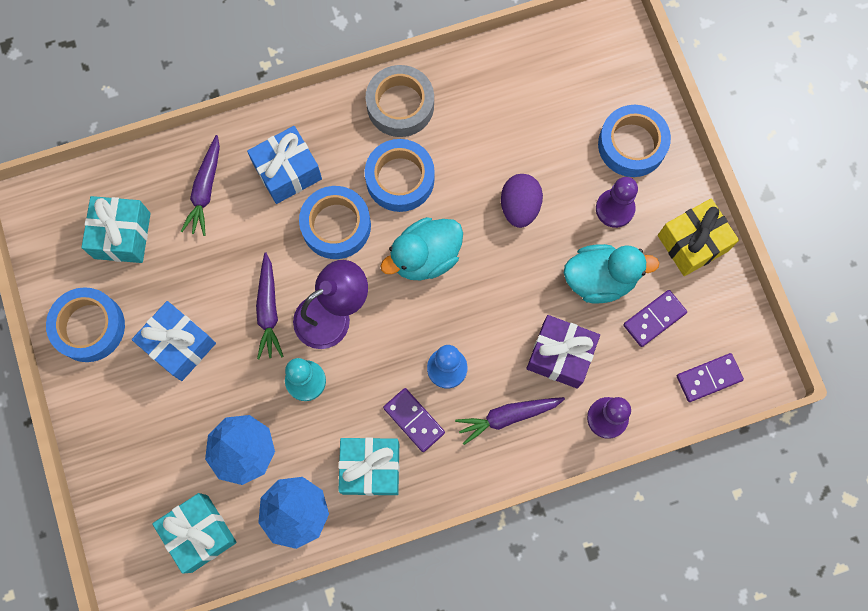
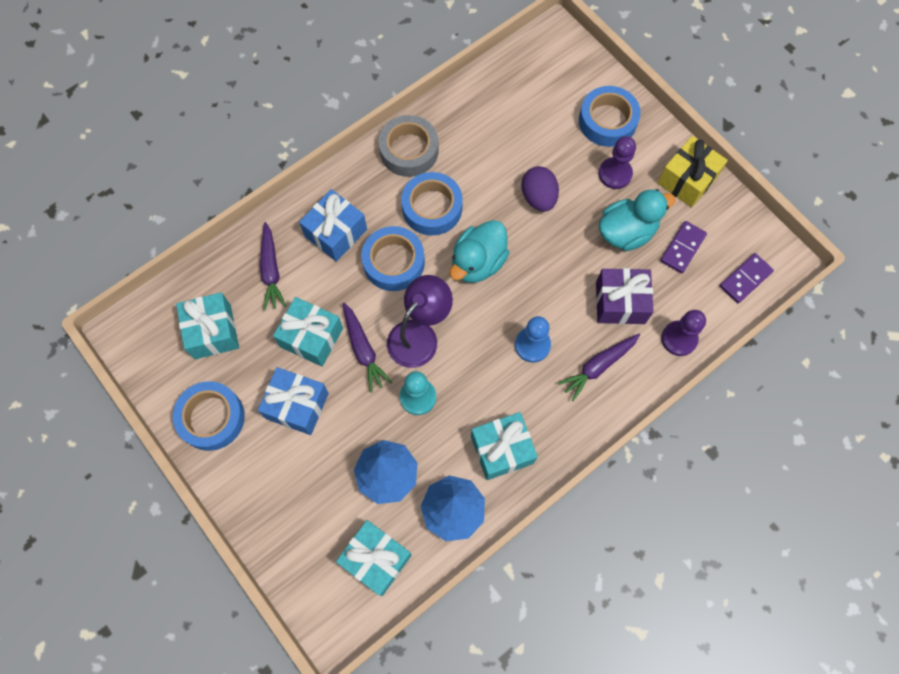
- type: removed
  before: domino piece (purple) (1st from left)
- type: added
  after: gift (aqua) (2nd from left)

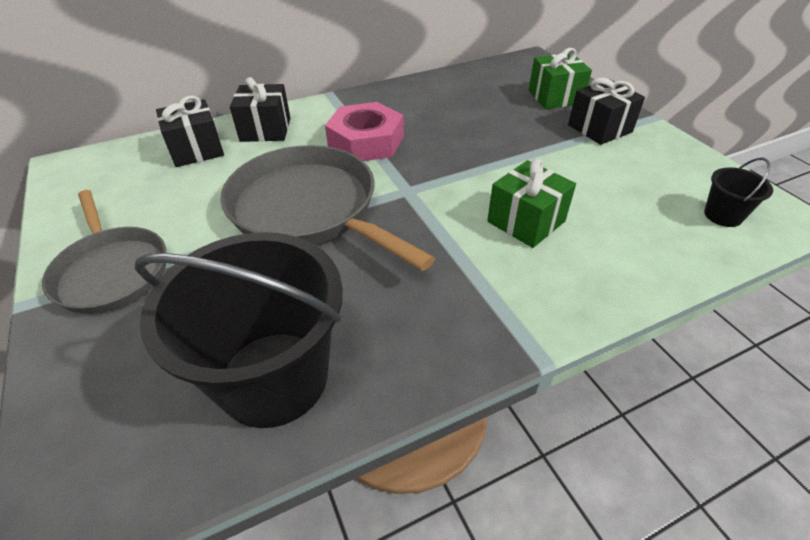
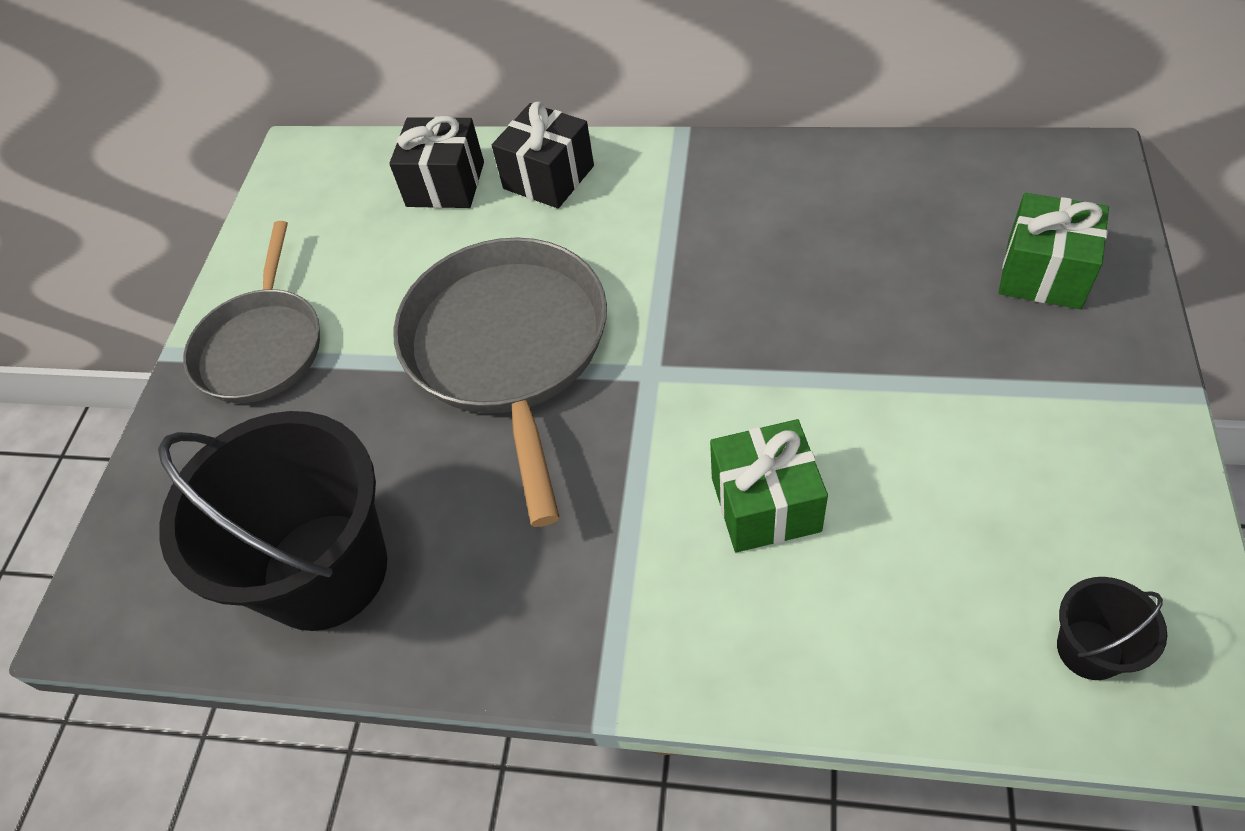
- type: removed
  before: hexagon nut (rose-pink)
- type: removed
  before: gift (ebony) (3rd from left)

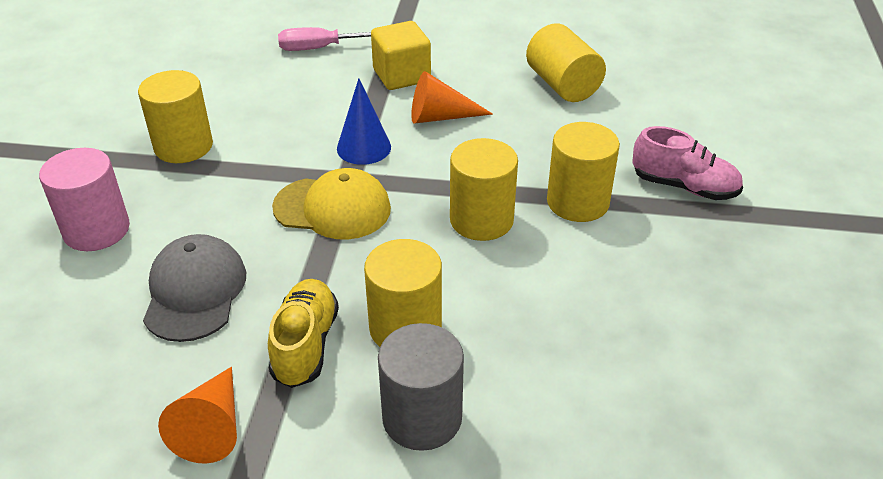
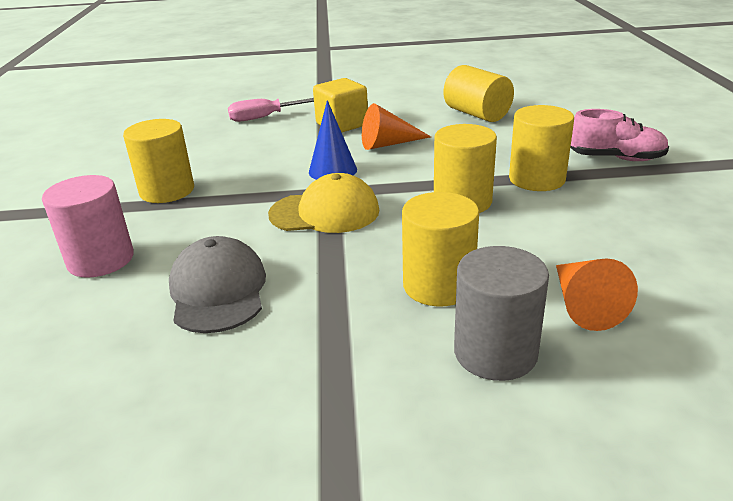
- type: moved
  before: solid cone (orange-coloured) (1st from left in the first image)
  after: solid cone (orange-coloured) (2nd from left)
- type: removed
  before: sneaker (golden)

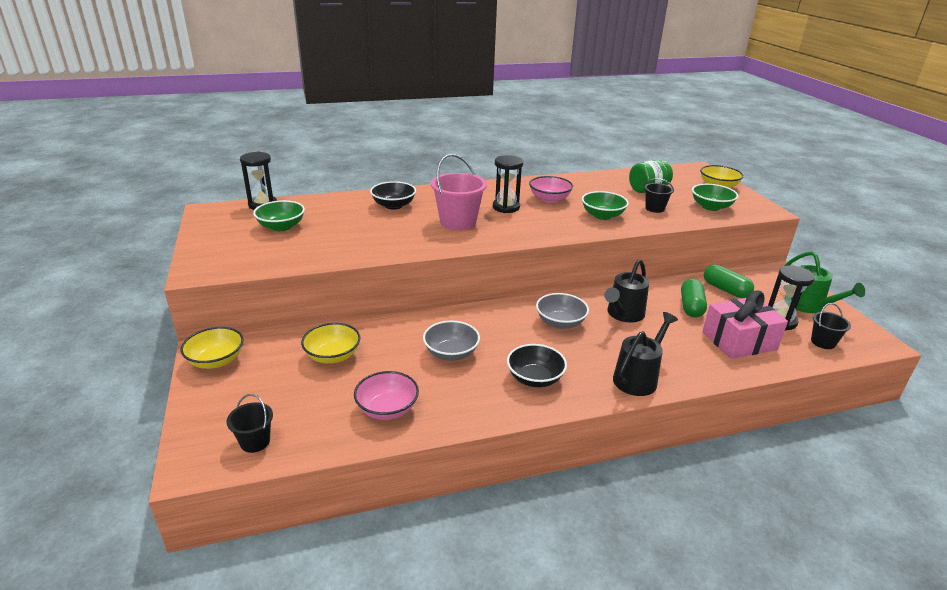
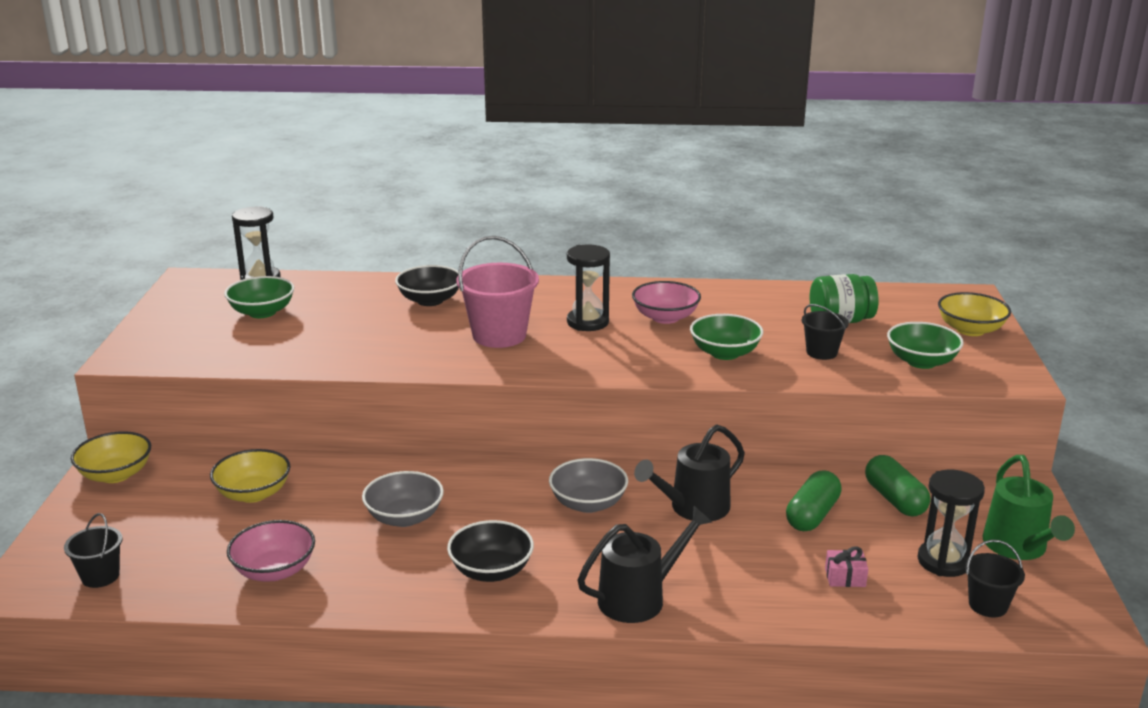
- type: resized
  before: gift (rose-pink)
  scale: 0.4

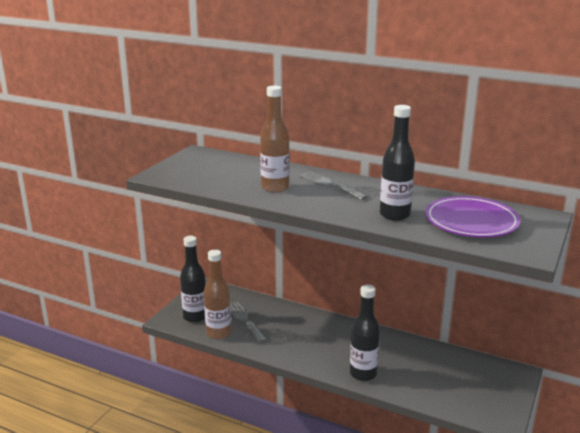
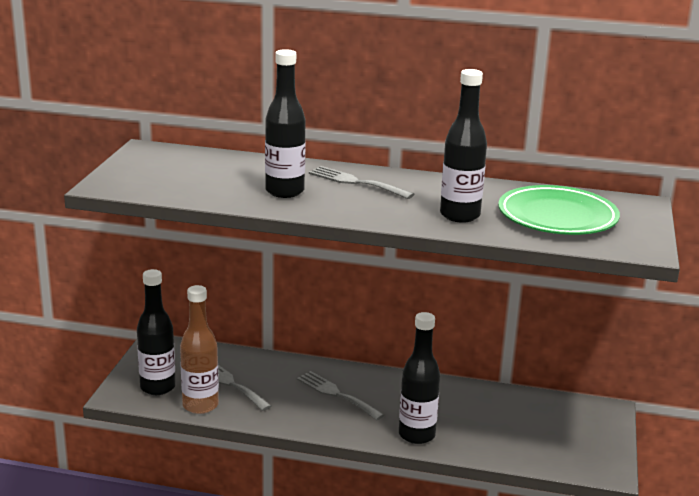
- type: recoloured
  before: drink bottle (brown) (2nd from left)
  after: drink bottle (ebony) (2nd from left)
- type: recoloured
  before: plate (purple)
  after: plate (leaf-green)
- type: added
  after: table fork (gray) (2nd from left)

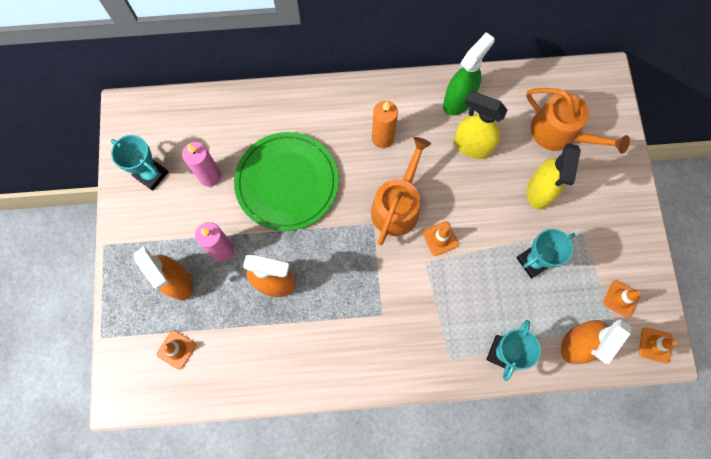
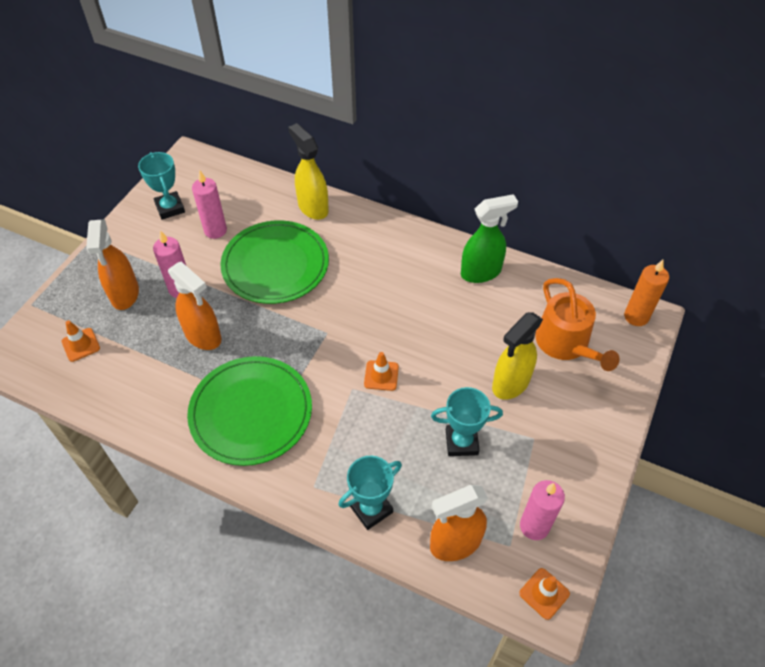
- type: removed
  before: watering can (orange-coloured) (1st from left)
- type: moved
  before: candle (orange-coloured)
- type: moved
  before: spray cleaner (golden) (1st from left)
- type: replaced
  before: safety cone (orange-coloured) (3rd from left)
  after: candle (rose-pink) (3rd from left)
- type: added
  after: plate (leaf-green) (1st from left)

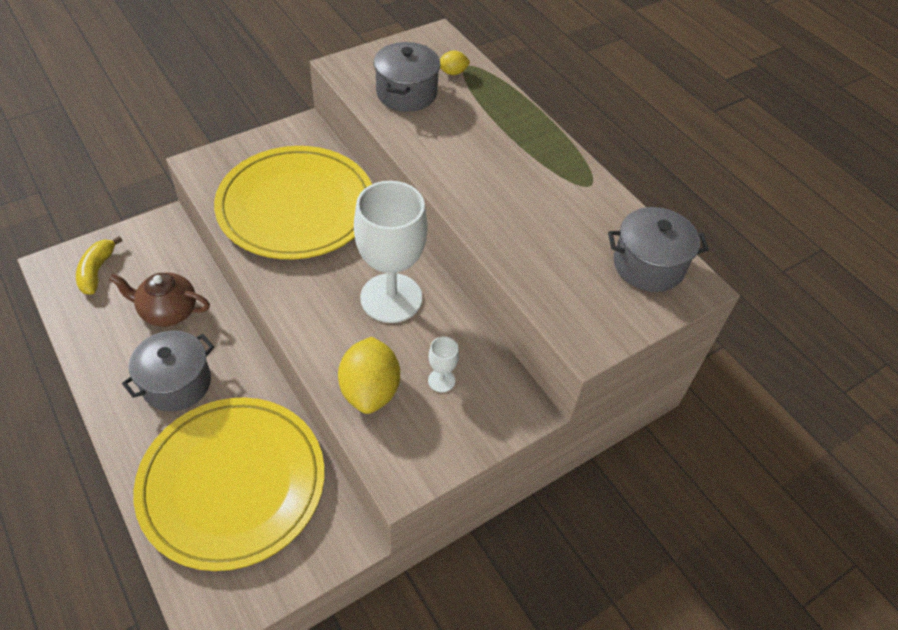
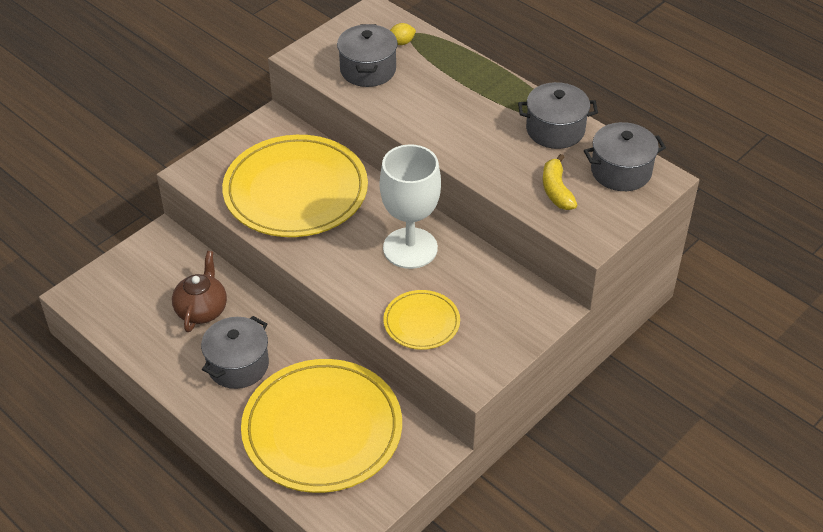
- type: moved
  before: banana (golden)
- type: turned
  before: tea pot (brown)
  turn: 105
- type: replaced
  before: lemon (golden) (1st from left)
  after: plate (golden) (3rd from left)
- type: removed
  before: wine glass (pure white) (2nd from left)
- type: added
  after: pot (gray) (3rd from left)

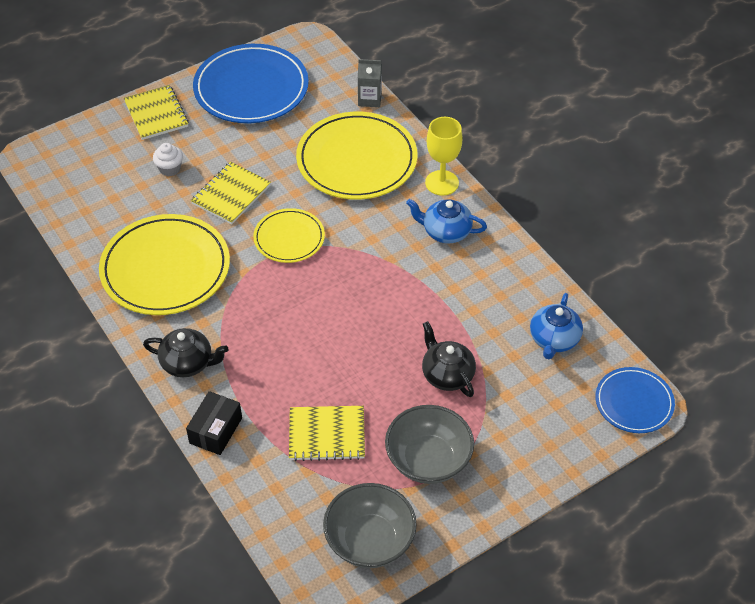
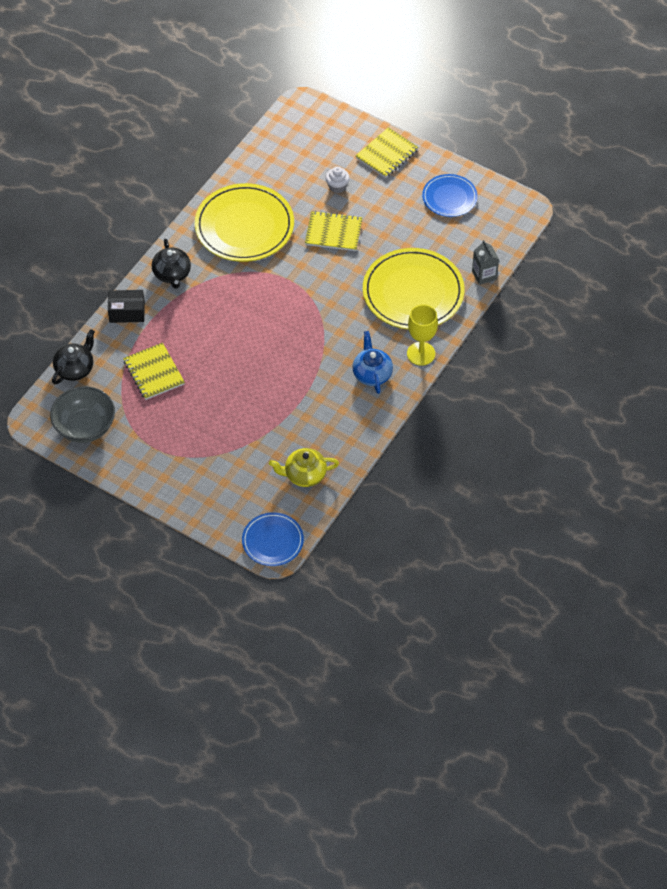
- type: resized
  before: plate (blue) (1st from left in the first image)
  scale: 0.56
- type: removed
  before: plate (golden) (2nd from left)
- type: removed
  before: bowl (gray) (2nd from left)
- type: moved
  before: tea pot (ebony) (2nd from left in the first image)
  after: tea pot (ebony) (1st from left)
- type: recoloured
  before: tea pot (blue) (2nd from left)
  after: tea pot (golden)

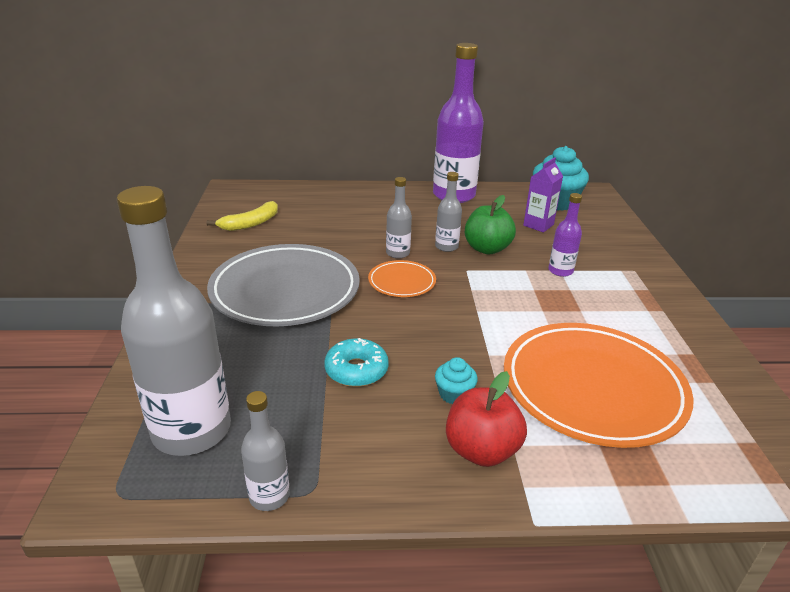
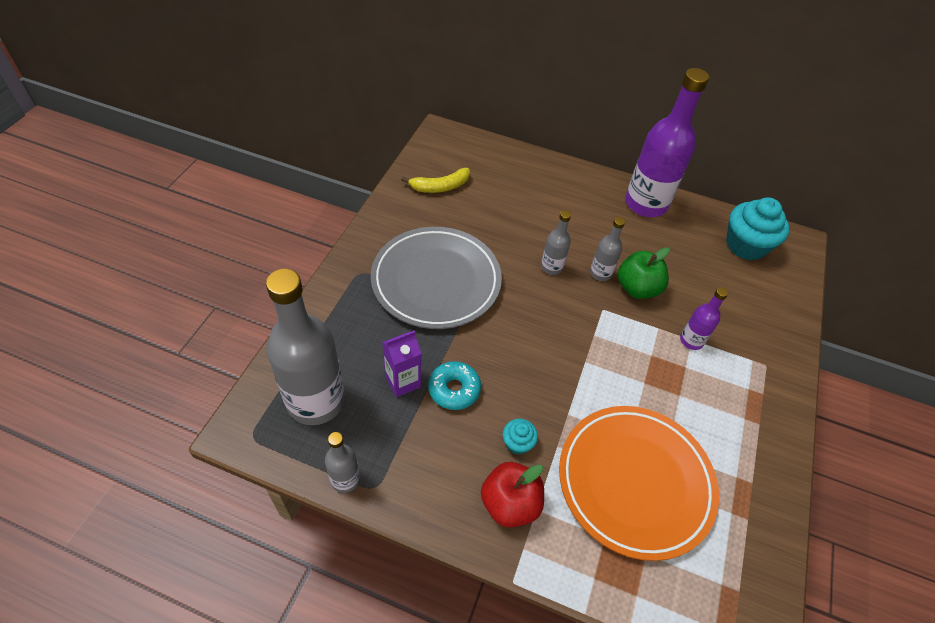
- type: removed
  before: plate (orange-coloured) (1st from left)
- type: moved
  before: carton (purple)

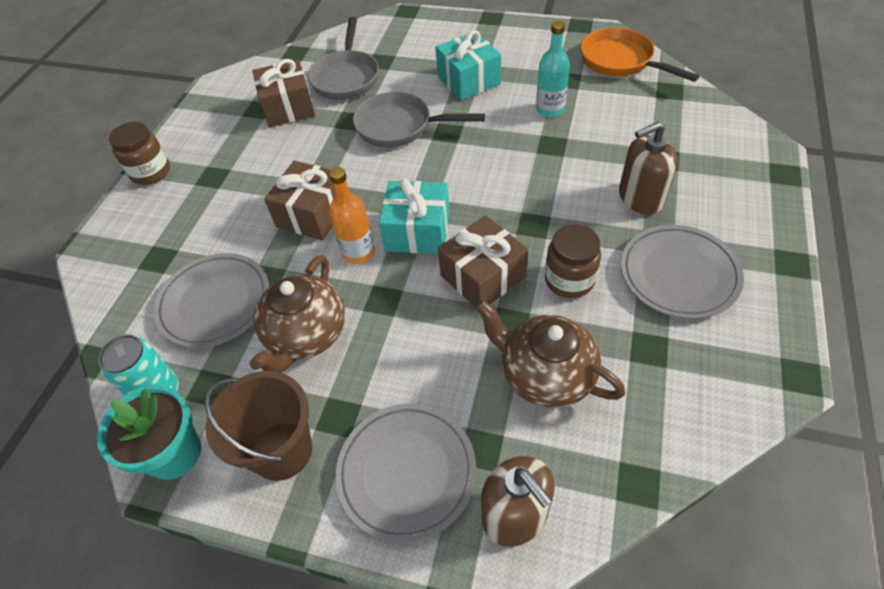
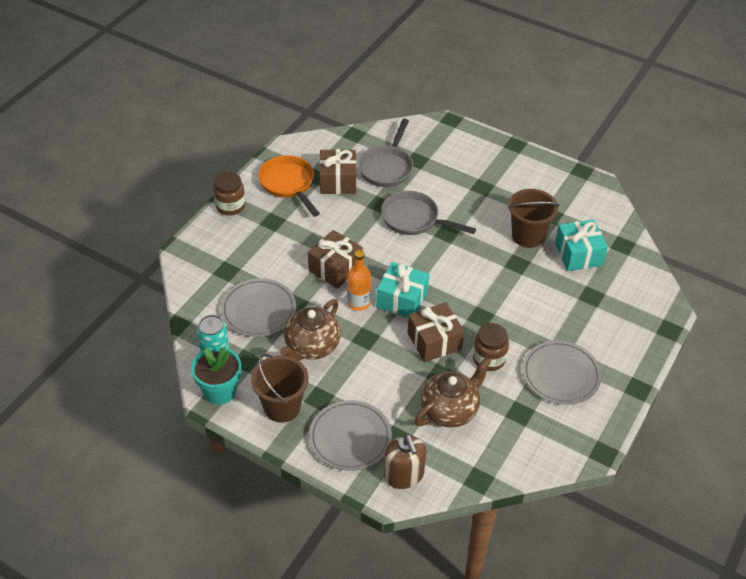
- type: moved
  before: gift (aqua) (2nd from left)
- type: turned
  before: tea pot (brown) (2nd from left)
  turn: 90
- type: replaced
  before: drink bottle (aqua)
  after: bucket (brown) (2nd from left)
- type: moved
  before: frying pan (orange-coloured)
- type: removed
  before: soap pump (brown) (2nd from left)

